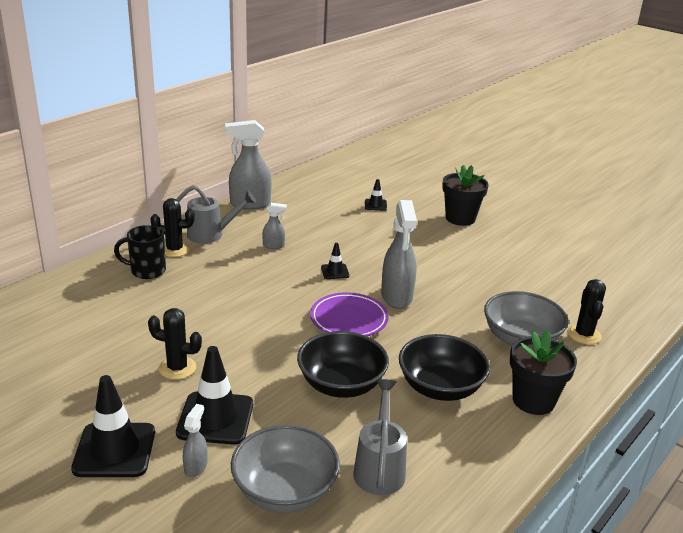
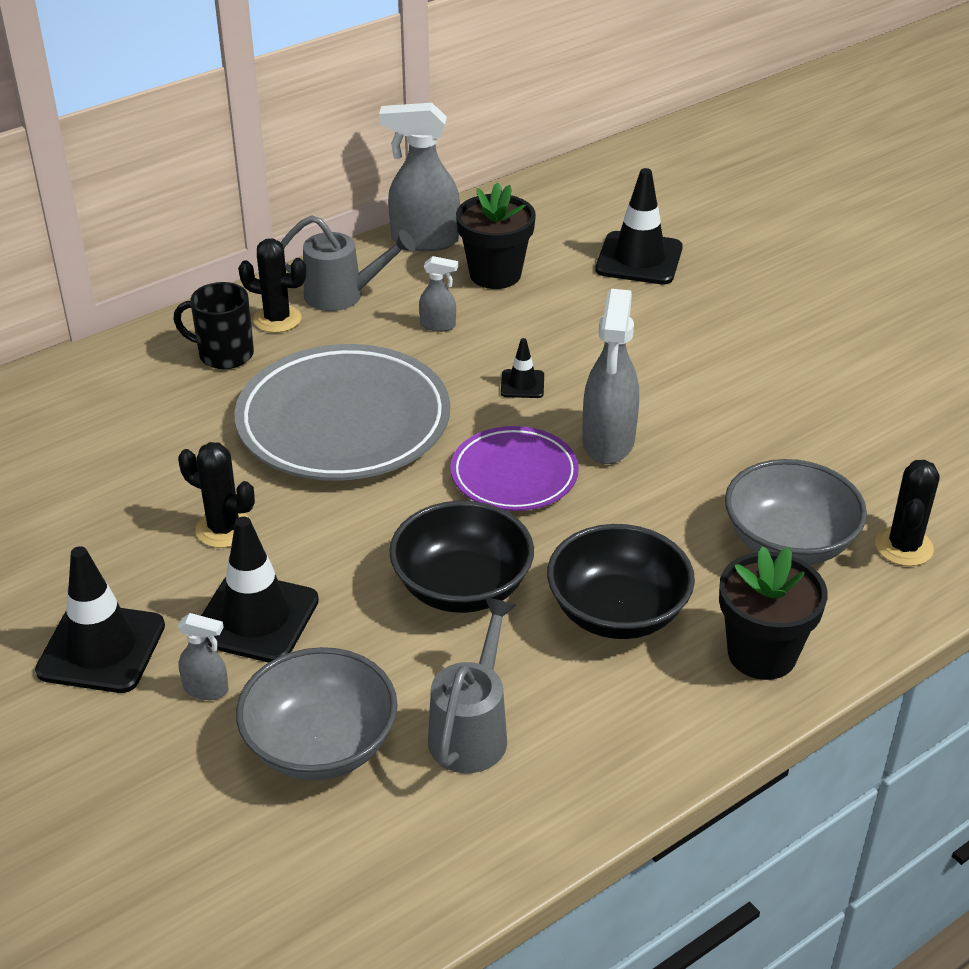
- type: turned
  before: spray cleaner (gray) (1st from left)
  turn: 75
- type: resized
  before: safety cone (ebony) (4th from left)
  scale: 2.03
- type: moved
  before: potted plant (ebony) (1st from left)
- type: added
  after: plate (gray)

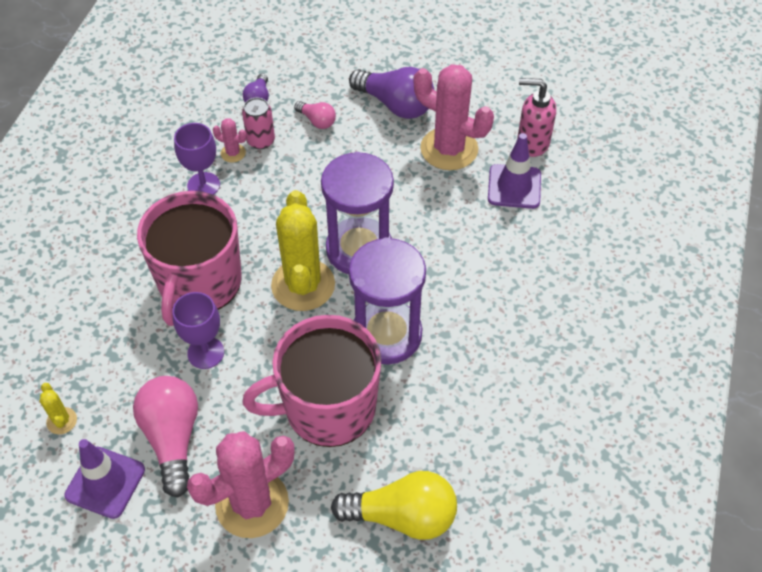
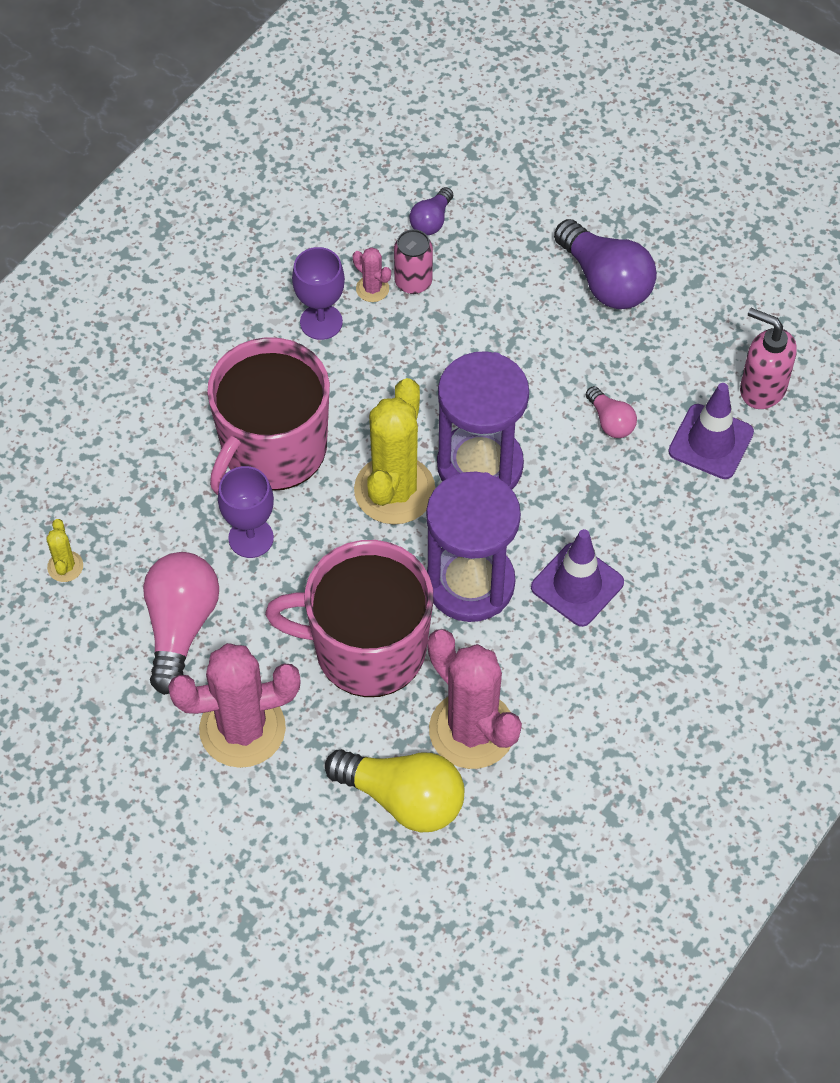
- type: moved
  before: safety cone (purple) (1st from left)
- type: moved
  before: light bulb (rose-pink) (2nd from left)
- type: moved
  before: saguaro cactus (rose-pink) (3rd from left)

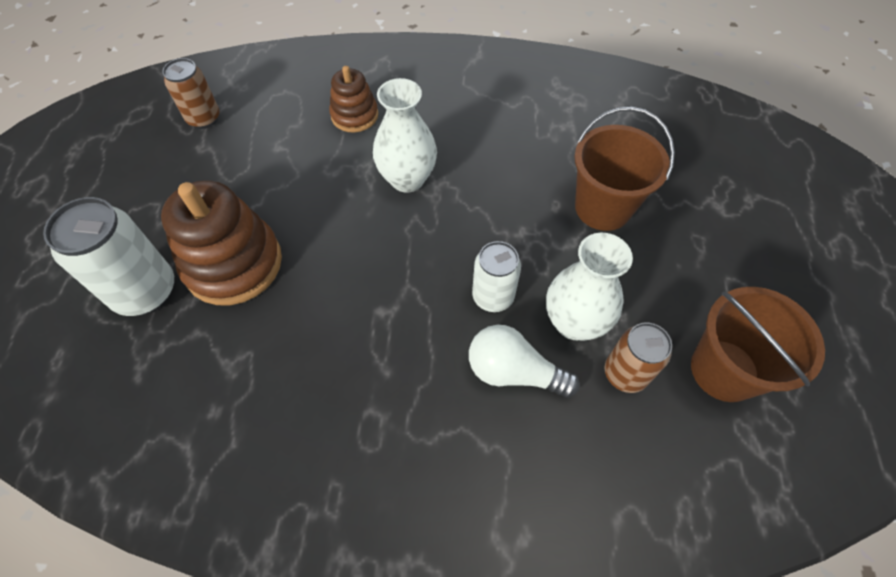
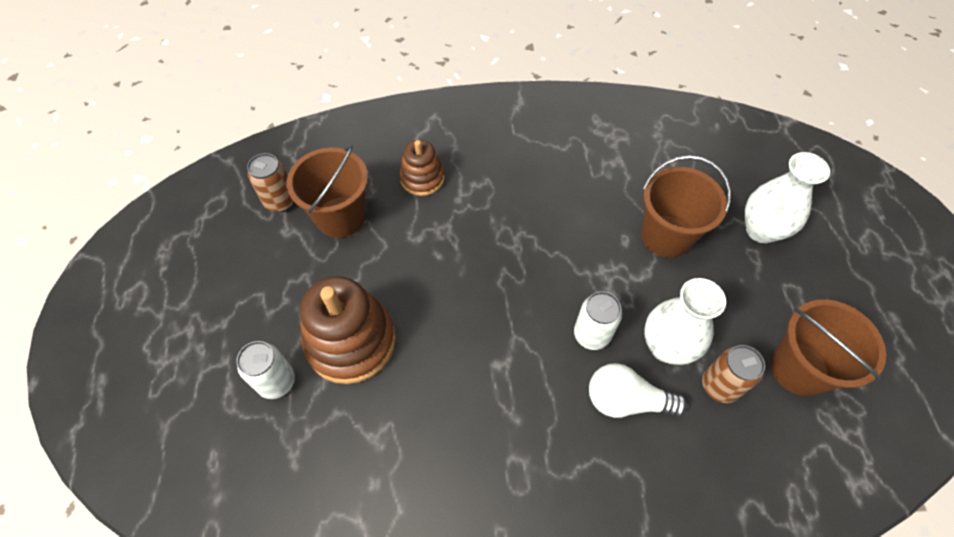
- type: resized
  before: can (pure white) (1st from left)
  scale: 0.63
- type: moved
  before: tall vase (pure white) (1st from left in the first image)
  after: tall vase (pure white) (2nd from left)
- type: added
  after: bucket (brown) (1st from left)

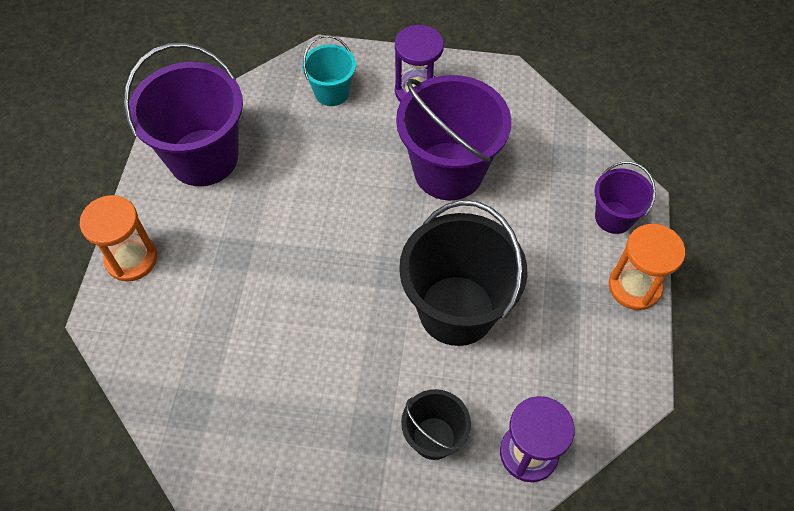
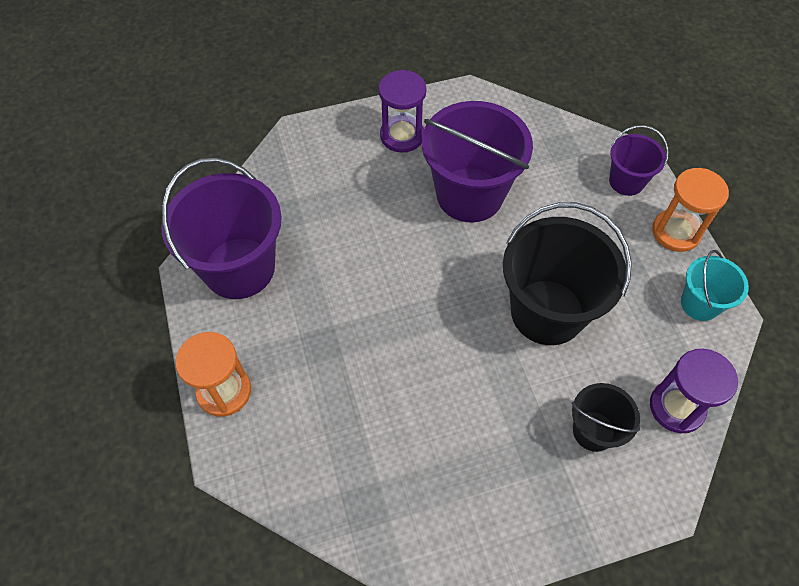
- type: moved
  before: bucket (aqua)

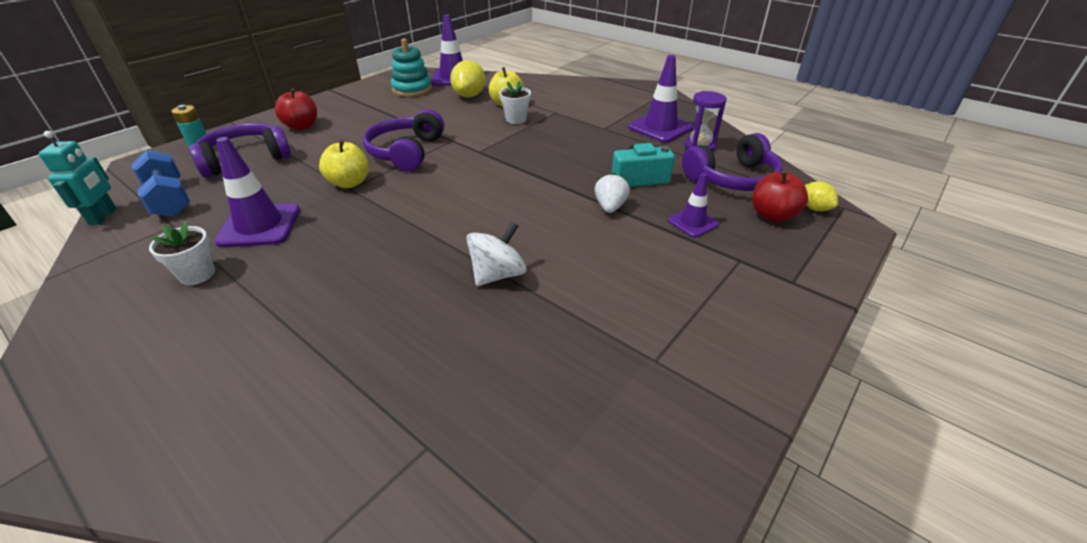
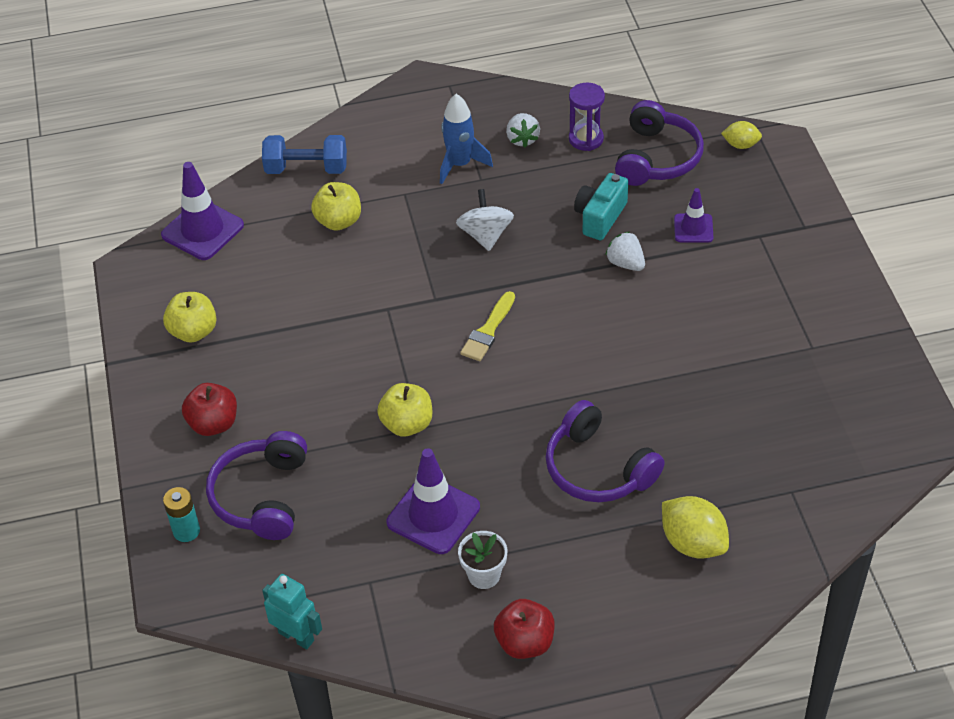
- type: moved
  before: free weight (blue)
- type: moved
  before: over-ear headphones (purple) (2nd from left)
- type: removed
  before: ring stacker (aqua)
- type: moved
  before: lemon (golden) (1st from left)
- type: moved
  before: spinning top (pure white)
- type: removed
  before: potted plant (pure white) (2nd from left)
- type: replaced
  before: safety cone (purple) (3rd from left)
  after: toy strawberry (pure white) (1st from left)
- type: moved
  before: apple fruit (scarlet) (2nd from left)
- type: added
  after: apple fruit (golden) (1st from left)
- type: added
  after: toy rocket (blue)
- type: added
  after: paintbrush (golden)

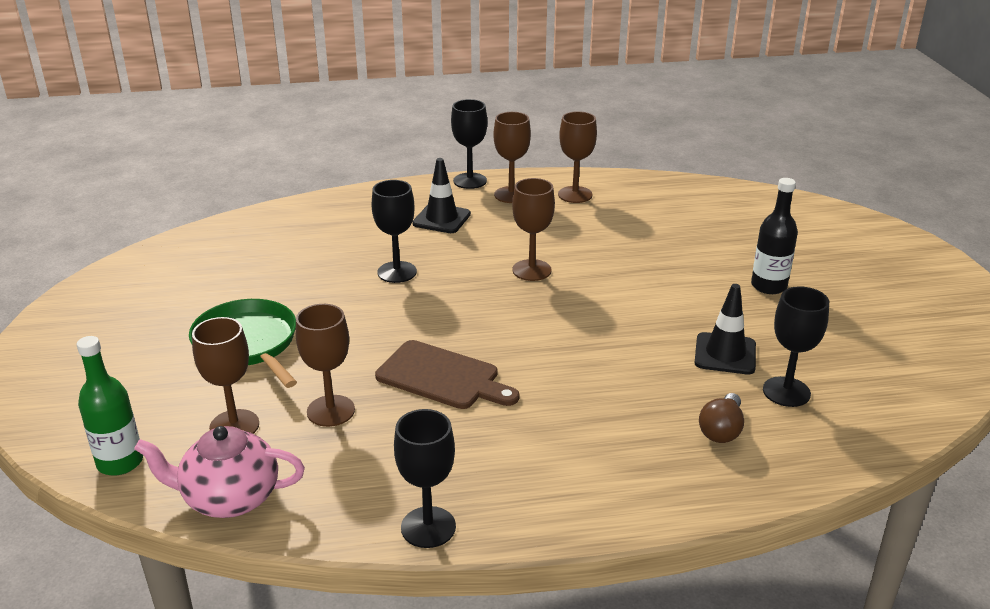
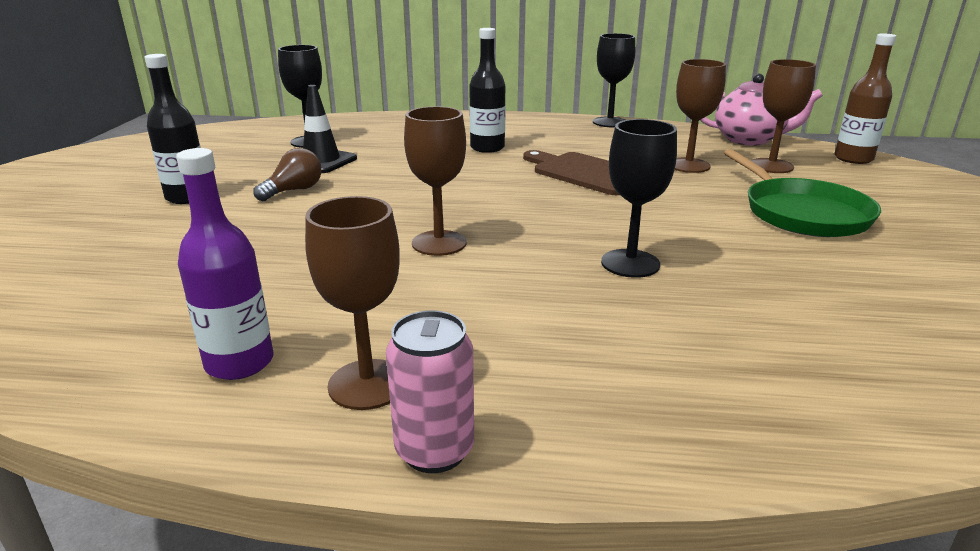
- type: recoloured
  before: drink bottle (leaf-green)
  after: drink bottle (brown)
- type: removed
  before: safety cone (ebony) (1st from left)
- type: replaced
  before: wine glass (ebony) (3rd from left)
  after: can (rose-pink)
- type: replaced
  before: wine glass (brown) (5th from left)
  after: drink bottle (purple)
- type: moved
  before: light bulb (brown)
- type: added
  after: drink bottle (ebony) (2nd from left)

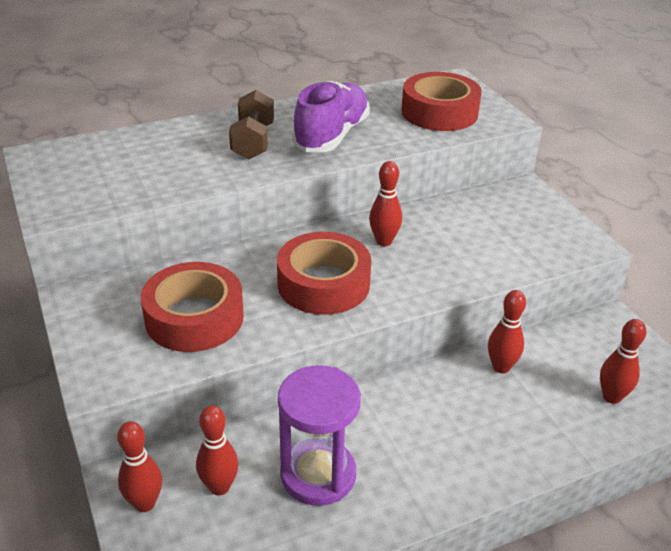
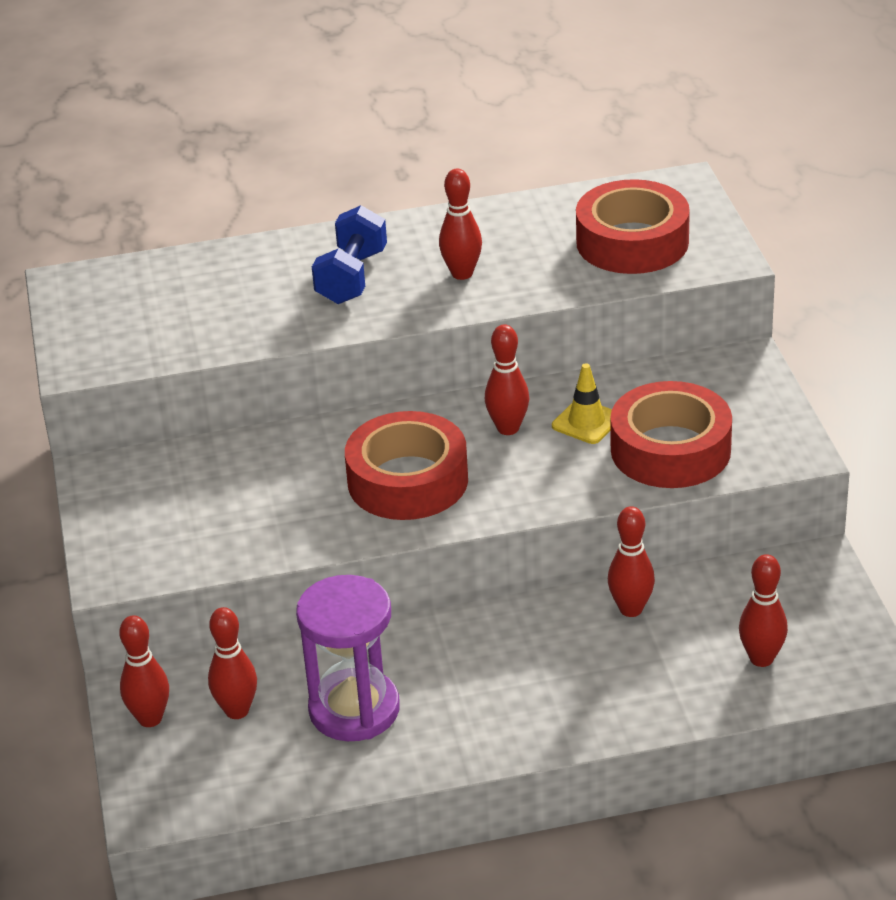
- type: moved
  before: tape (scarlet) (1st from left in the first image)
  after: tape (scarlet) (3rd from left)
- type: recoloured
  before: free weight (brown)
  after: free weight (blue)
- type: replaced
  before: sneaker (purple)
  after: bowling pin (scarlet) (3rd from left)
- type: added
  after: safety cone (golden)

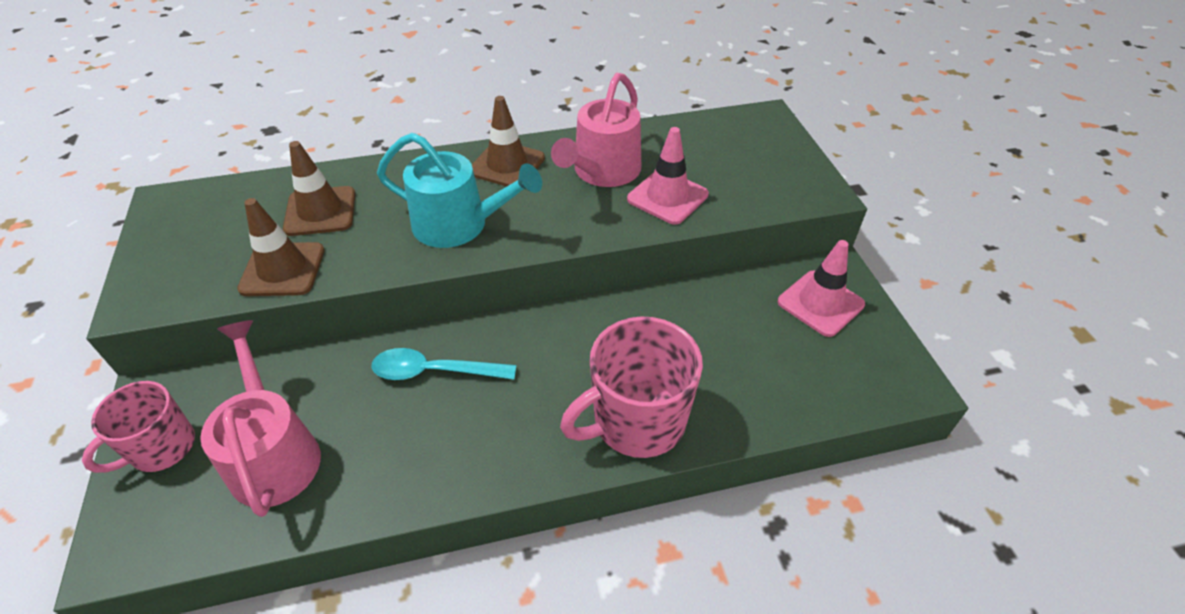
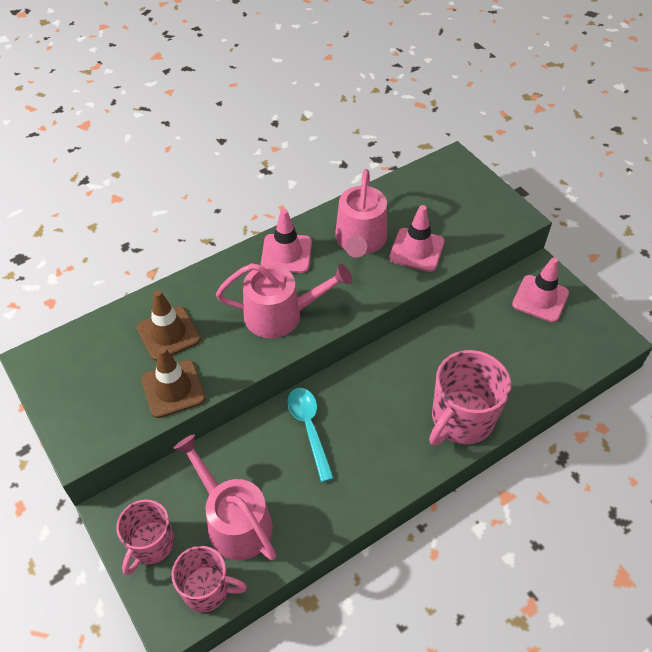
- type: turned
  before: teaspoon (aqua)
  turn: 90
- type: recoloured
  before: watering can (aqua)
  after: watering can (rose-pink) (2nd from left)
- type: recoloured
  before: safety cone (brown) (3rd from left)
  after: safety cone (rose-pink) (1st from left)
- type: added
  after: mug (rose-pink) (2nd from left)

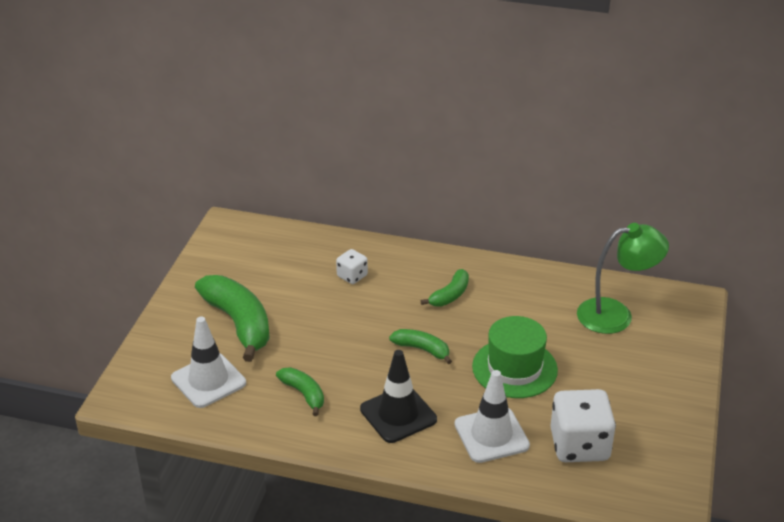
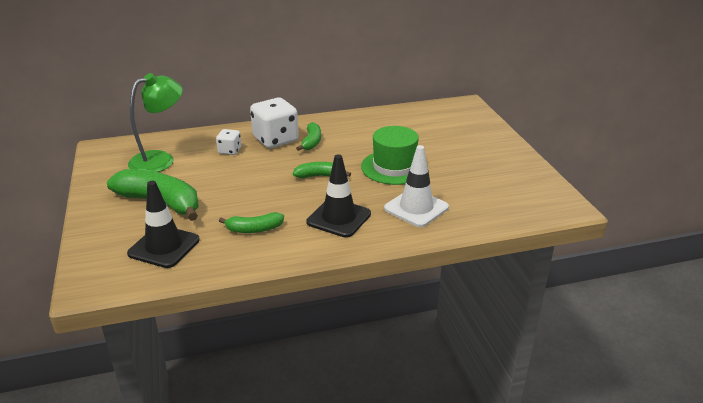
- type: recoloured
  before: safety cone (pure white) (1st from left)
  after: safety cone (ebony) (1st from left)
- type: turned
  before: banana (leaf-green) (2nd from left)
  turn: 150
- type: moved
  before: dice (pure white) (2nd from left)
- type: moved
  before: lamp (leaf-green)

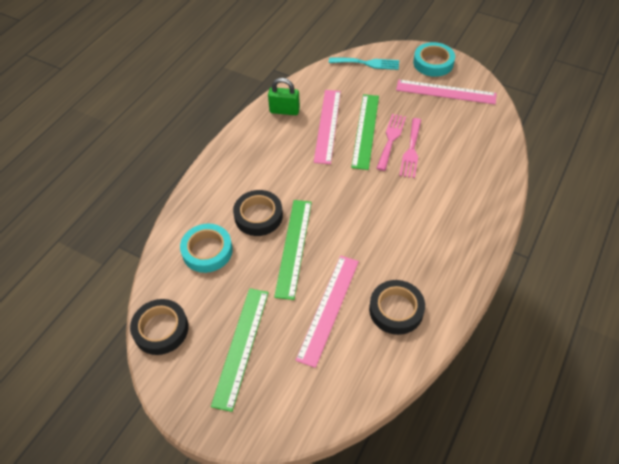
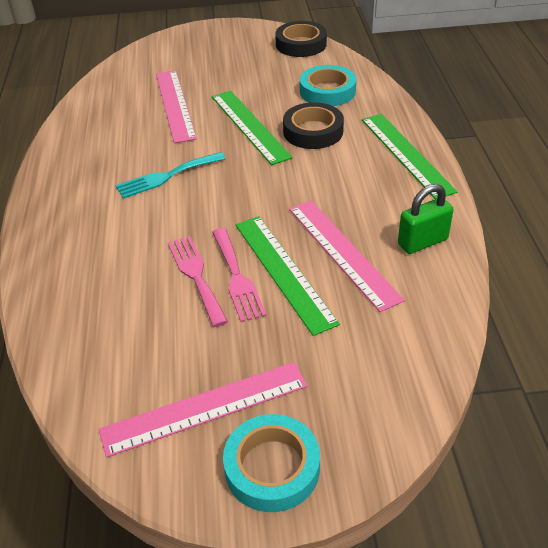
- type: moved
  before: ruler (leaf-green) (1st from left in the first image)
  after: ruler (leaf-green) (3rd from left)
- type: moved
  before: table fork (aqua)
- type: removed
  before: tape (ebony) (3rd from left)

